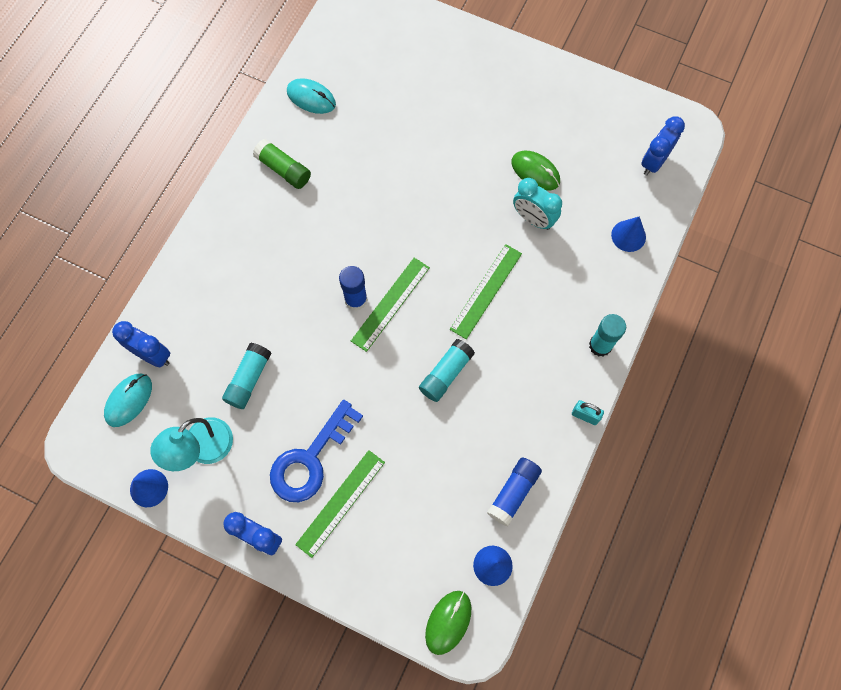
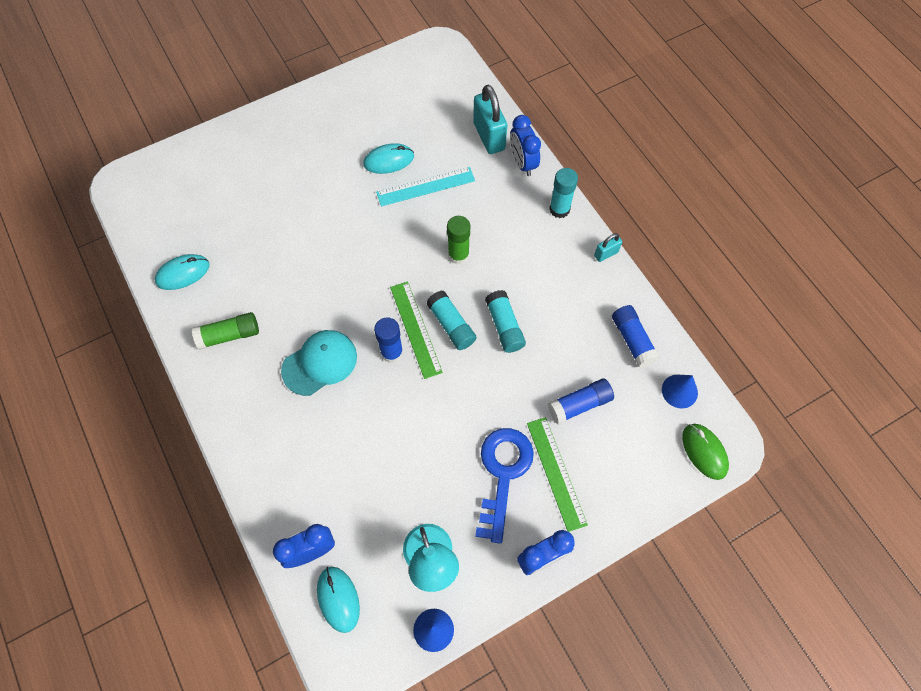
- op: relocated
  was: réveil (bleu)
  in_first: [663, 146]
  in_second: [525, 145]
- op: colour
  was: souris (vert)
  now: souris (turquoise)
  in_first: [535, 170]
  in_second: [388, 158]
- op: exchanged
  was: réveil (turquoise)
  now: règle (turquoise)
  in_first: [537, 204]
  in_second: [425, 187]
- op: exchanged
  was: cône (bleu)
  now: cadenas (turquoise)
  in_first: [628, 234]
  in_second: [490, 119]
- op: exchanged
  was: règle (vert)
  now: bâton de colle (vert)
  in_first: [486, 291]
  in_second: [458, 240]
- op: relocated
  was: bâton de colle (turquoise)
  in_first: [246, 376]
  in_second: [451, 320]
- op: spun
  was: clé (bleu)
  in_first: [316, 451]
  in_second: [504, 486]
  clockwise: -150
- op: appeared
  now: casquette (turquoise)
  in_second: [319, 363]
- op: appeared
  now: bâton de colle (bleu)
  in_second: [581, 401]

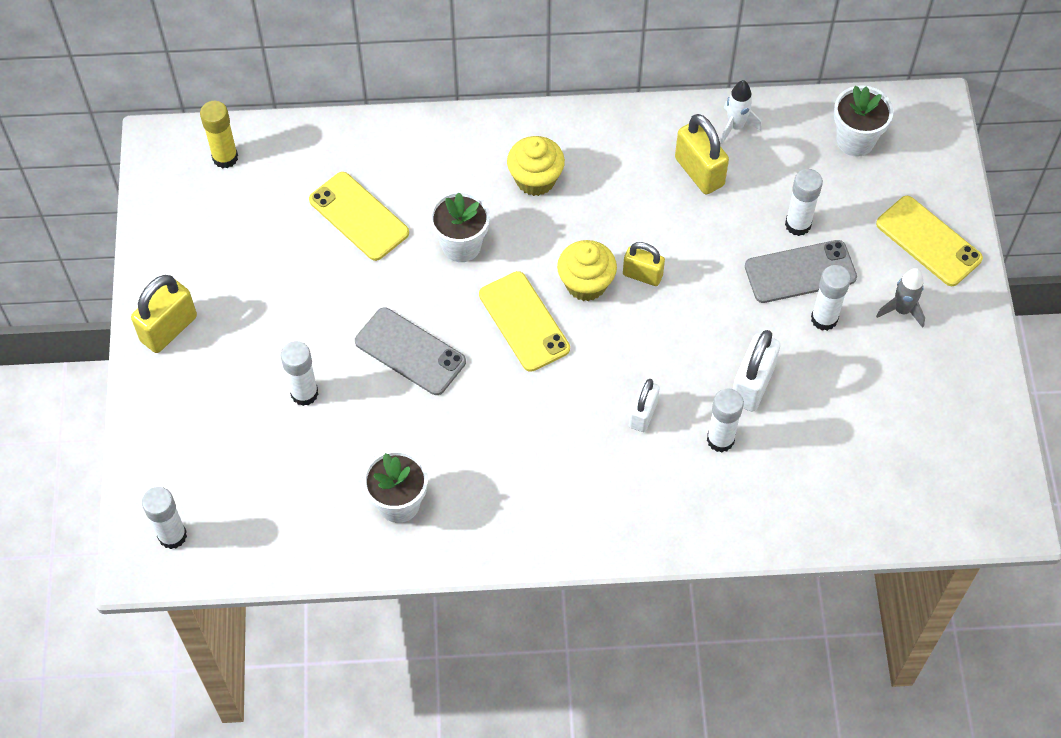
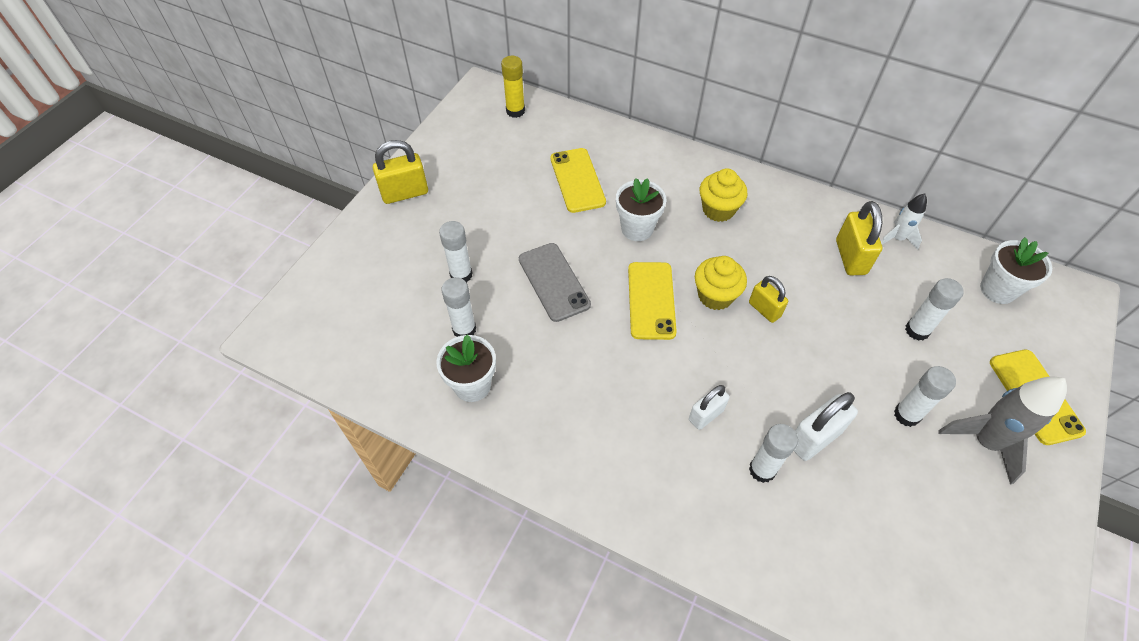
- op: missing
  was: téléphone (gris)
  in_first: [801, 271]
- op: size
  was: fusée (gris)
  in_first: [900, 298]
  in_second: [1002, 431]
  ratio: 1.71
- op: relocated
  was: bâton de colle (blanc)
  in_first: [164, 518]
  in_second: [458, 307]

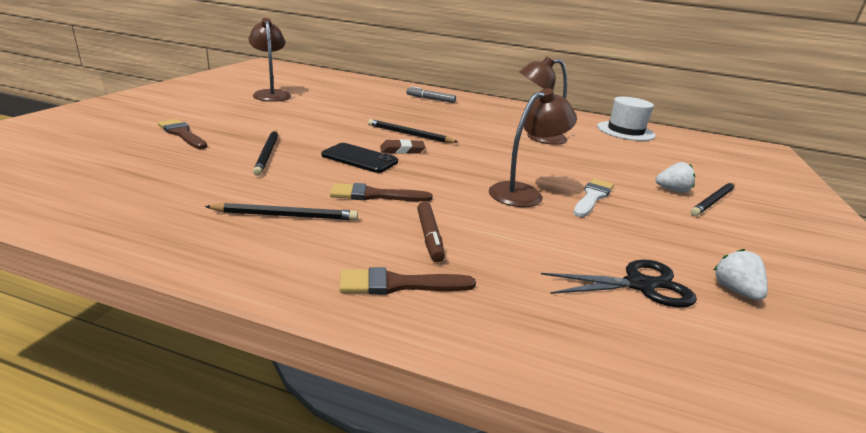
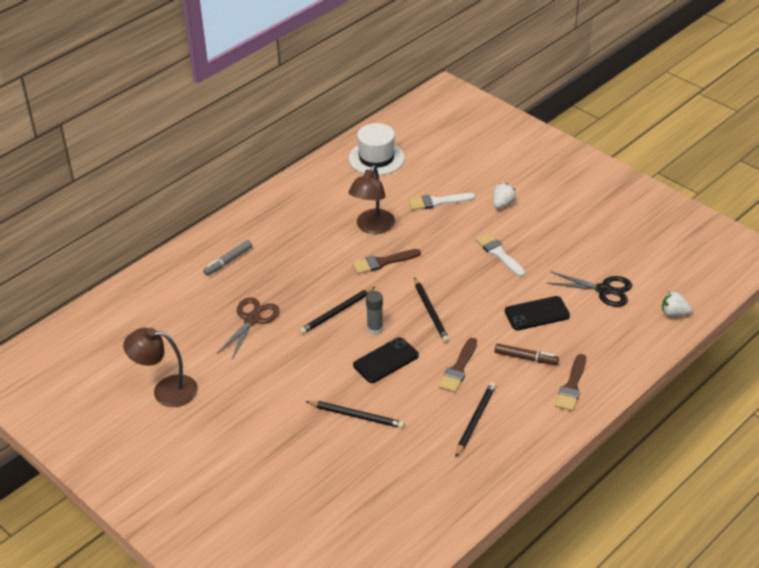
- op: missing
  was: lampe (marron)
  in_first: [533, 147]
- op: relocated
  was: pinceau (marron)
  in_first: [182, 134]
  in_second: [386, 261]
- op: exchanged
  was: gomme (marron)
  now: bâton de colle (gris)
  in_first: [402, 146]
  in_second: [374, 313]
- op: relocated
  was: crayon (noir)
  in_first: [712, 199]
  in_second: [431, 310]
- op: relocated
  was: fraise (blanc)
  in_first: [741, 274]
  in_second: [677, 304]
- op: spun
  was: ciseaux (noir)
  in_first: [619, 283]
  in_second: [589, 289]
  clockwise: 90
- op: appeared
  now: pinceau (blanc)
  in_second: [441, 201]
- op: appeared
  now: téléphone (noir)
  in_second: [537, 313]
- op: appeared
  now: ciseaux (marron)
  in_second: [248, 328]

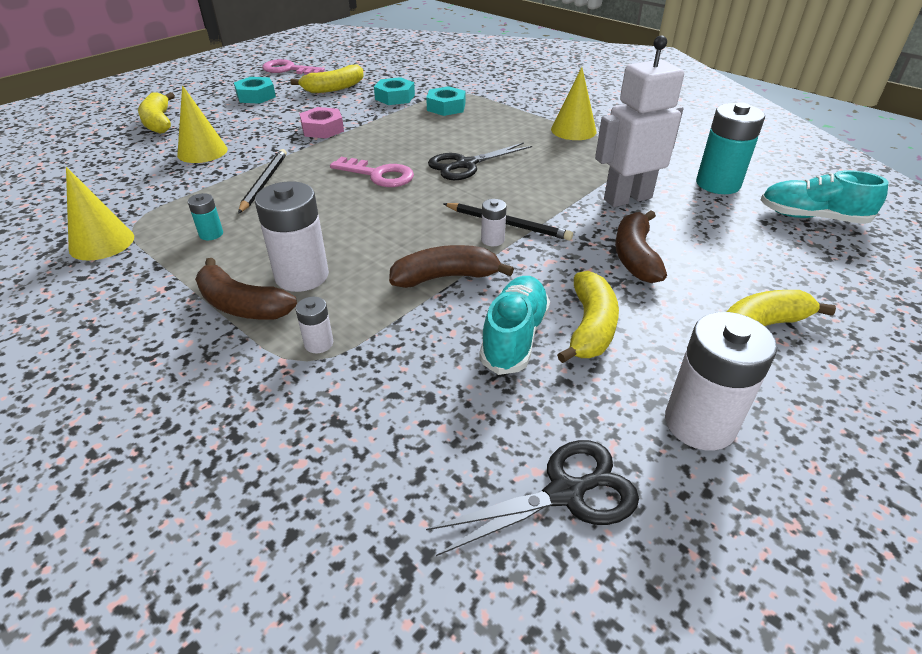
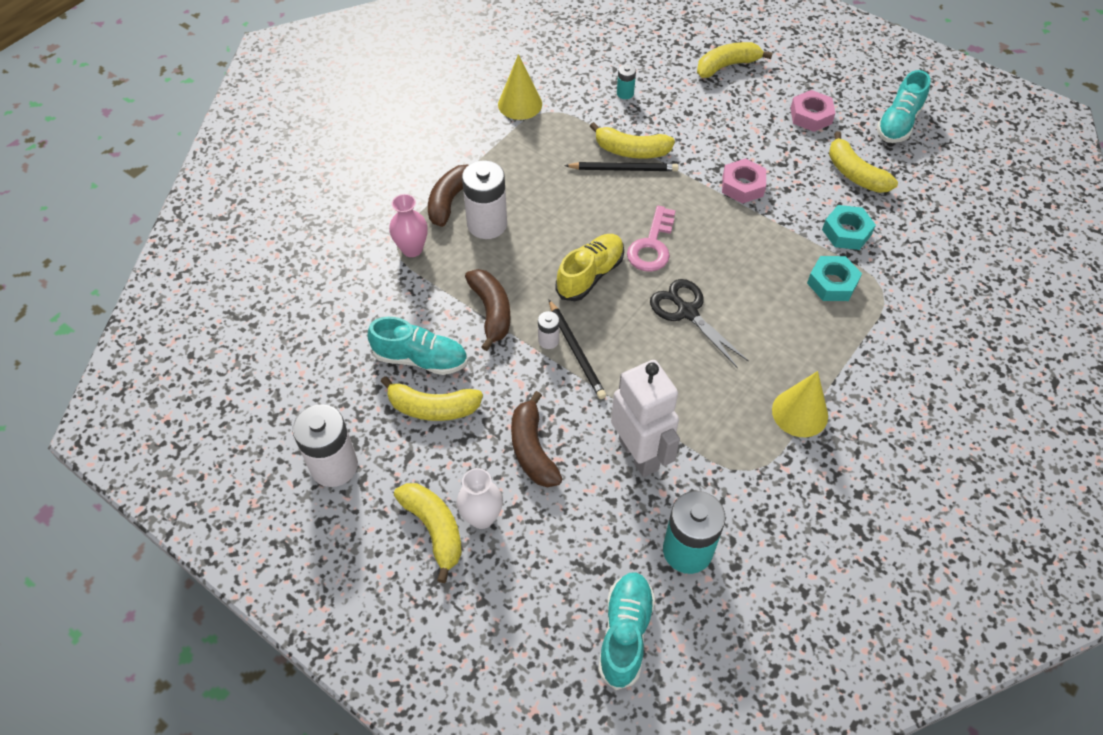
- op: exchanged
  was: clé (rose)
  now: chaussure (turquoise)
  in_first: [293, 67]
  in_second: [903, 106]
- op: colour
  was: écrou (turquoise)
  now: écrou (rose)
  in_first: [255, 90]
  in_second: [812, 111]
- op: missing
  was: cône (jaune)
  in_first: [202, 124]
- op: relocated
  was: pile (turquoise)
  in_first: [205, 216]
  in_second: [626, 81]
- op: spun
  was: crayon (noir)
  in_first: [508, 222]
  in_second: [577, 349]
  clockwise: -45
- op: spun
  was: banane (marron)
  in_first: [641, 246]
  in_second: [536, 439]
  clockwise: -105
- op: exchanged
  was: pile (blanc)
  now: vase (rose)
  in_first: [314, 325]
  in_second: [408, 225]
- op: missing
  was: ciseaux (noir)
  in_first: [532, 498]
- op: appeared
  now: banane (jaune)
  in_second: [632, 140]
- op: appeared
  now: chaussure (jaune)
  in_second: [589, 267]
- op: appeared
  now: vase (blanc)
  in_second: [480, 498]

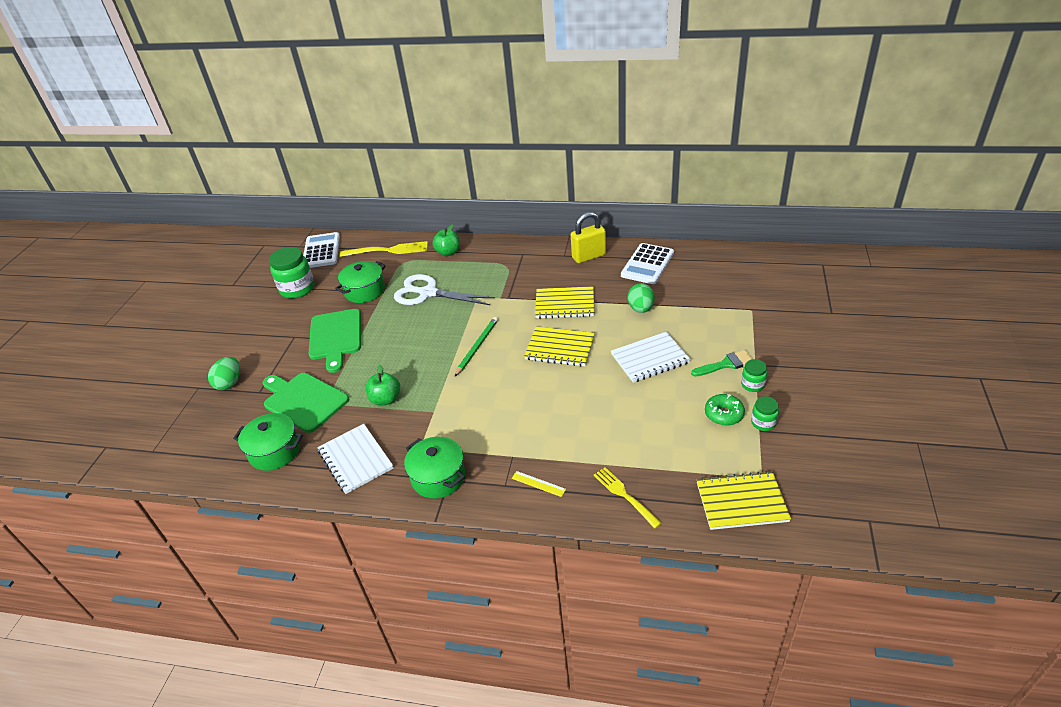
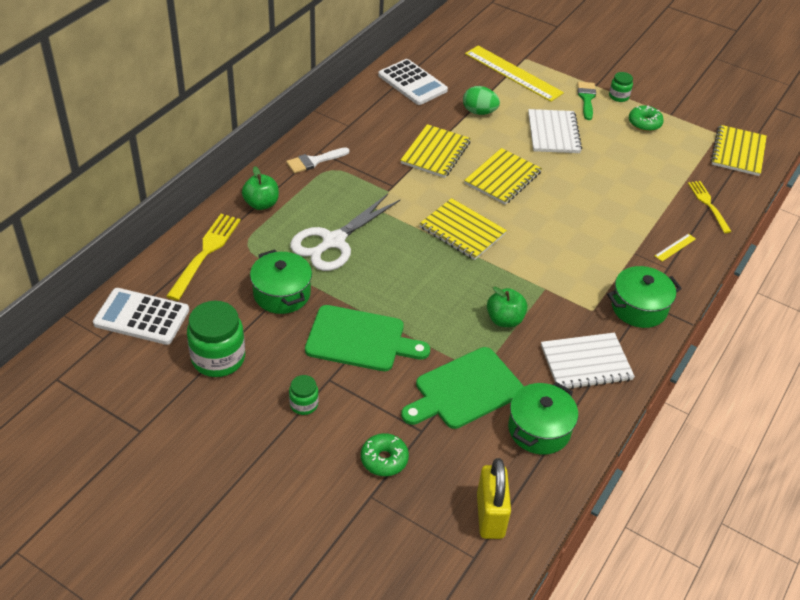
- op: relocated
  was: cadenas (jaune)
  in_first: [588, 237]
  in_second: [494, 498]
- op: exchanged
  was: crayon (vert)
  now: carnet (jaune)
  in_first: [476, 346]
  in_second: [463, 229]
- op: exchanged
  was: œuf (vert)
  now: beignet (vert)
  in_first: [224, 373]
  in_second: [385, 454]
- op: relocated
  was: bocal (vert)
  in_first: [765, 413]
  in_second: [304, 395]
- op: spun
  was: fourchette (jaune)
  in_first: [628, 498]
  in_second: [710, 207]
  clockwise: 90
- op: appeared
  now: règle (jaune)
  in_second: [514, 74]
- op: appeared
  now: pinceau (blanc)
  in_second: [317, 160]

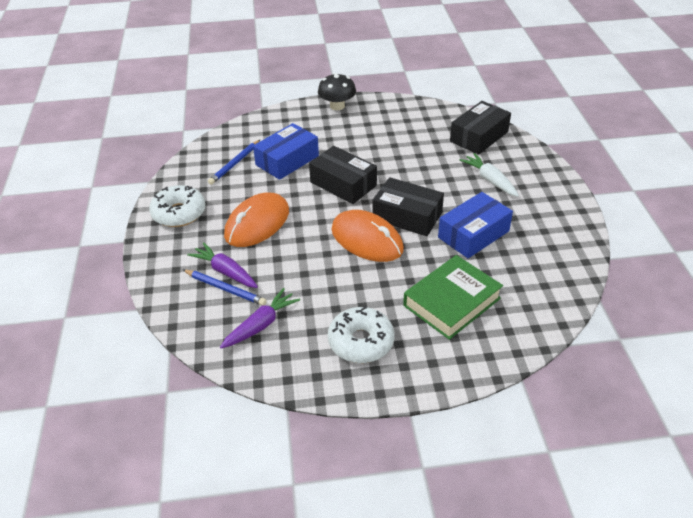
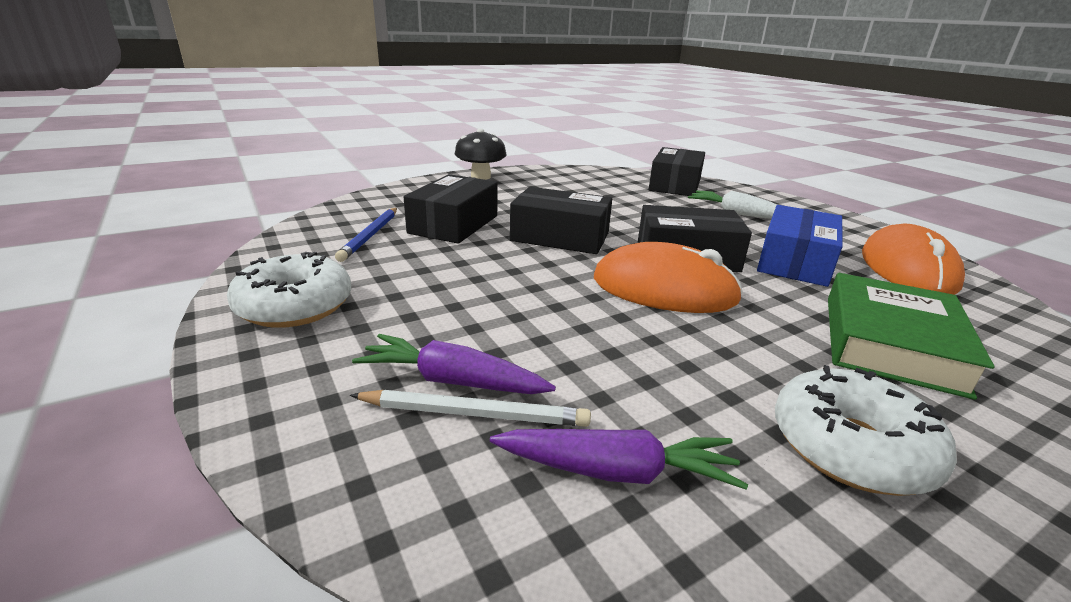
- op: colour
  was: boîte (bleu)
  now: boîte (noir)
  in_first: [286, 151]
  in_second: [450, 209]
- op: relocated
  was: souris (orange)
  in_first: [256, 220]
  in_second: [913, 259]
- op: colour
  was: crayon (bleu)
  now: crayon (blanc)
  in_first: [225, 288]
  in_second: [470, 408]
- op: spun
  was: carotte (violet)
  in_first: [260, 318]
  in_second: [619, 459]
  clockwise: 75

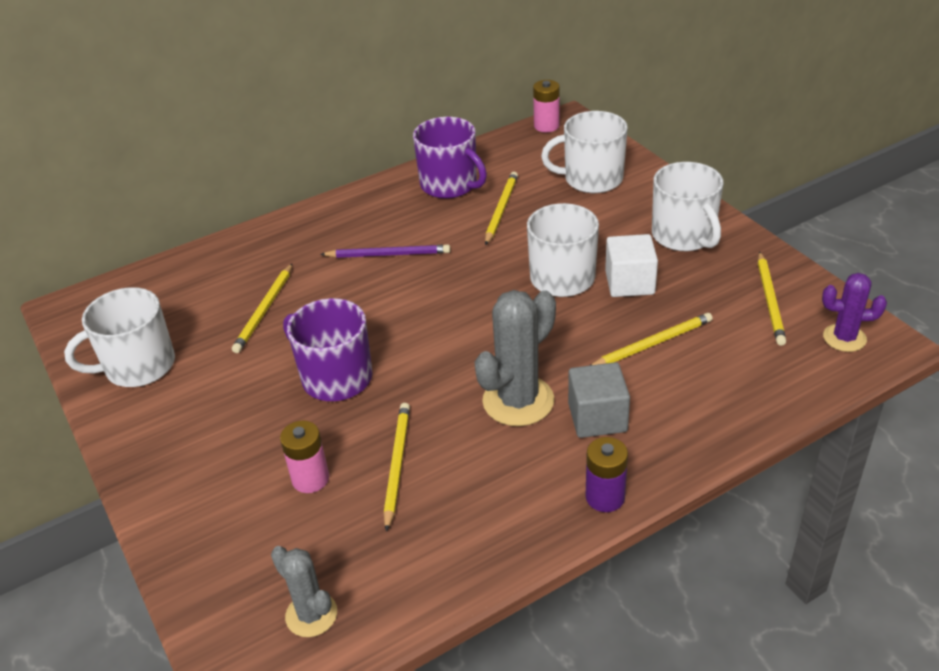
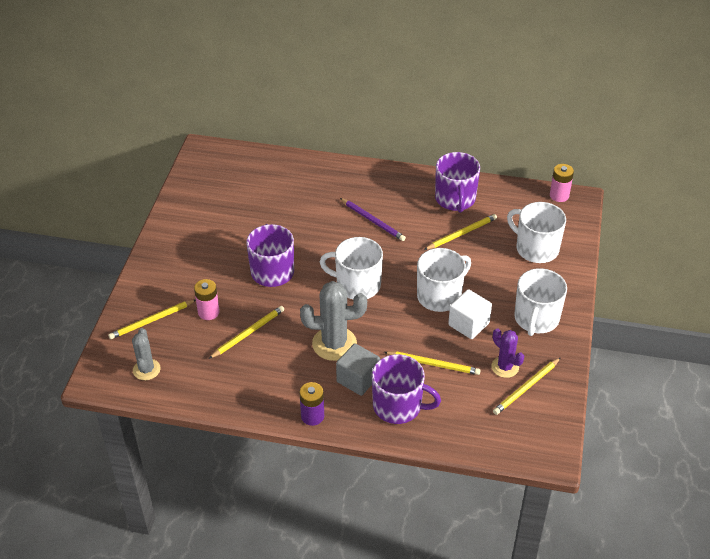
- op: relocated
  was: crayon (jaune)
  in_first: [262, 308]
  in_second: [152, 319]
- op: relocated
  was: cactus (violet)
  in_first: [854, 312]
  in_second: [507, 353]
- op: relocated
  was: tasse (blanc)
  in_first: [119, 337]
  in_second: [351, 268]
- op: appeared
  now: tasse (violet)
  in_second: [406, 389]

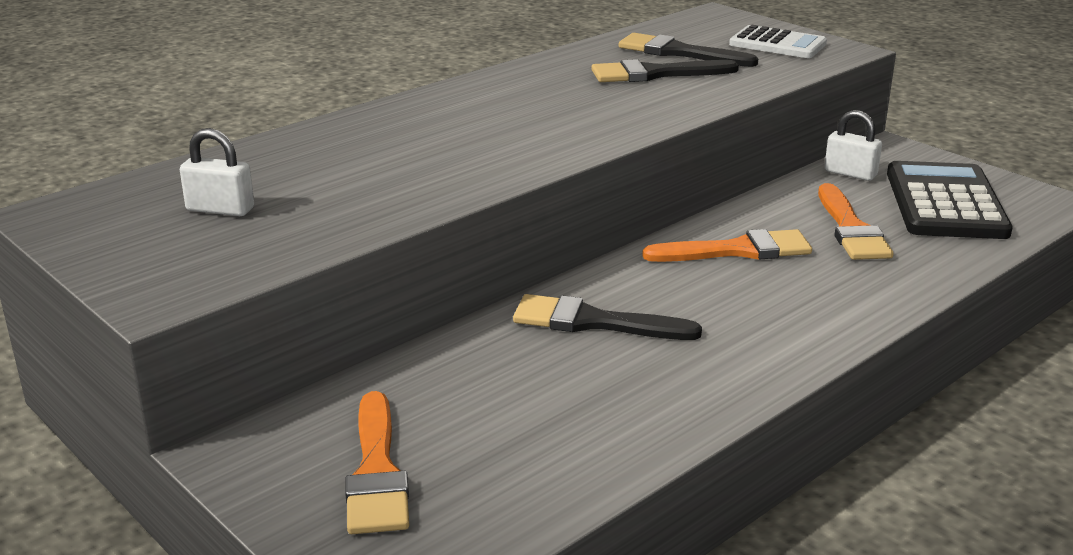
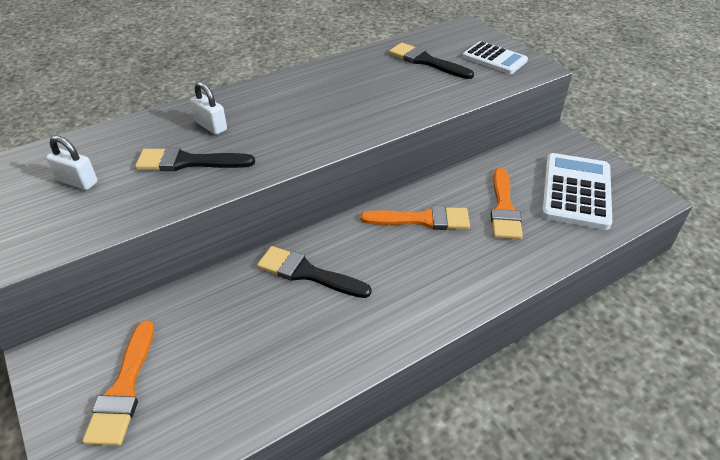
- op: relocated
  was: pinceau (noir)
  in_first: [665, 70]
  in_second: [195, 159]
- op: relocated
  was: cadenas (blanc)
  in_first: [853, 145]
  in_second: [208, 108]
- op: colour
  was: calculatrice (noir)
  now: calculatrice (blanc)
  in_first: [950, 200]
  in_second: [576, 191]

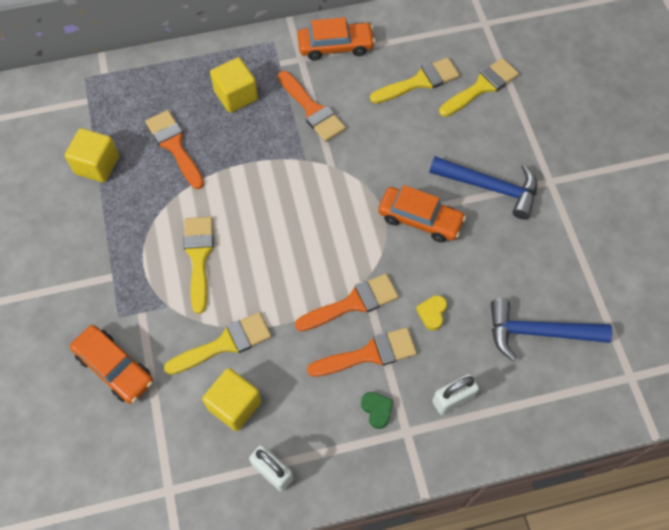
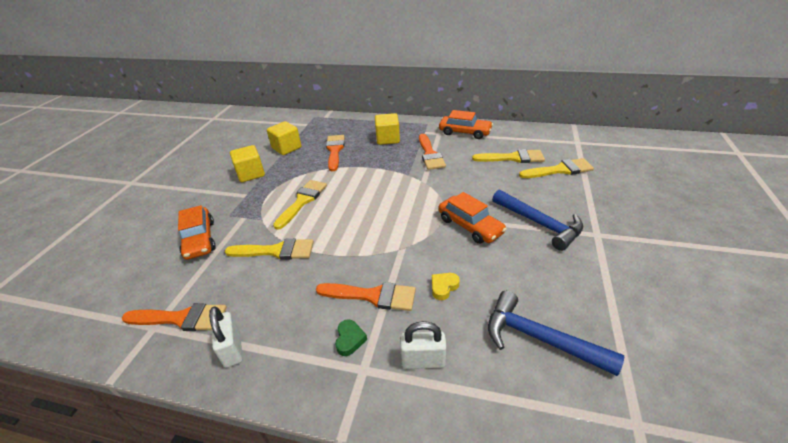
- op: relocated
  was: pinceau (orange)
  in_first: [347, 302]
  in_second: [174, 317]
- op: relocated
  was: cube (jaune)
  in_first: [232, 399]
  in_second: [247, 163]

